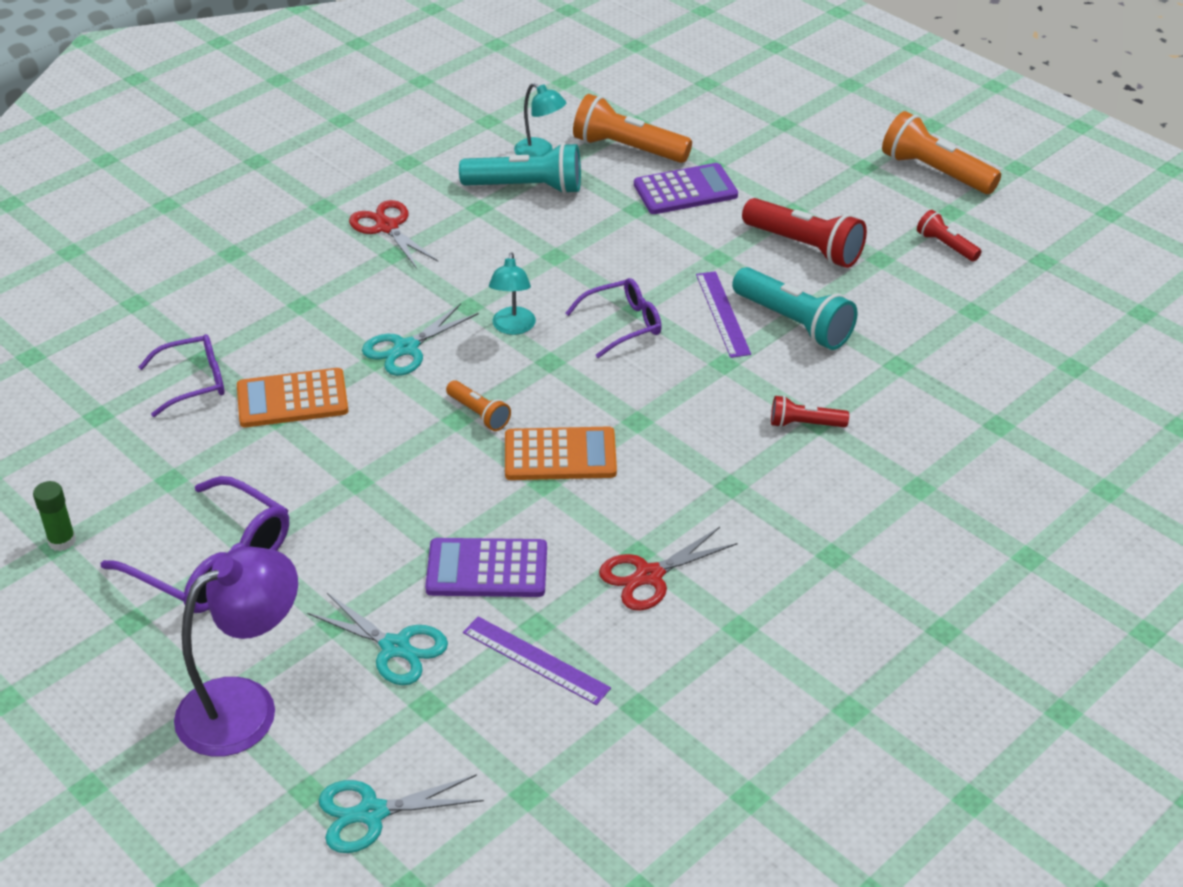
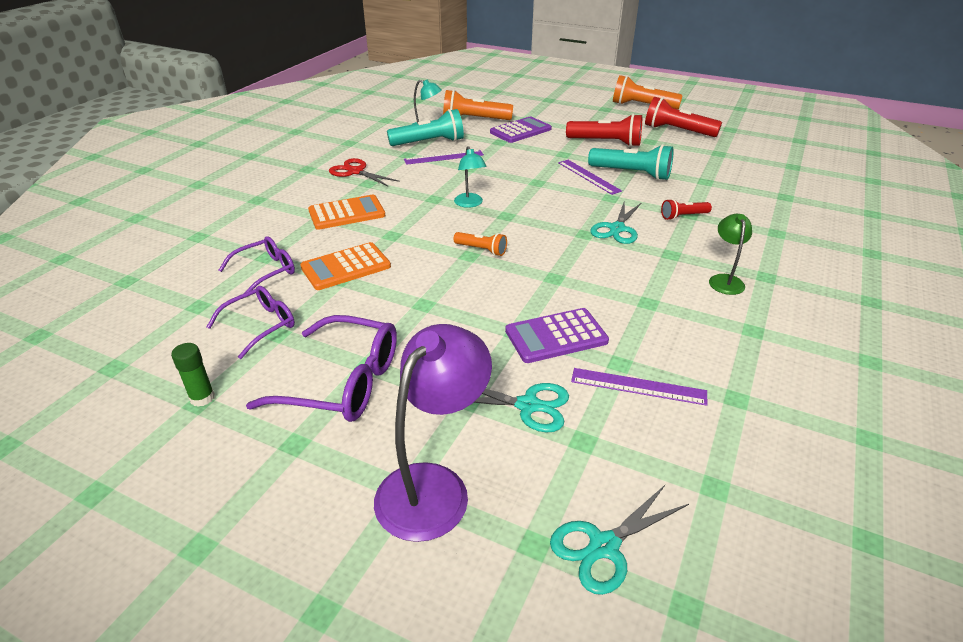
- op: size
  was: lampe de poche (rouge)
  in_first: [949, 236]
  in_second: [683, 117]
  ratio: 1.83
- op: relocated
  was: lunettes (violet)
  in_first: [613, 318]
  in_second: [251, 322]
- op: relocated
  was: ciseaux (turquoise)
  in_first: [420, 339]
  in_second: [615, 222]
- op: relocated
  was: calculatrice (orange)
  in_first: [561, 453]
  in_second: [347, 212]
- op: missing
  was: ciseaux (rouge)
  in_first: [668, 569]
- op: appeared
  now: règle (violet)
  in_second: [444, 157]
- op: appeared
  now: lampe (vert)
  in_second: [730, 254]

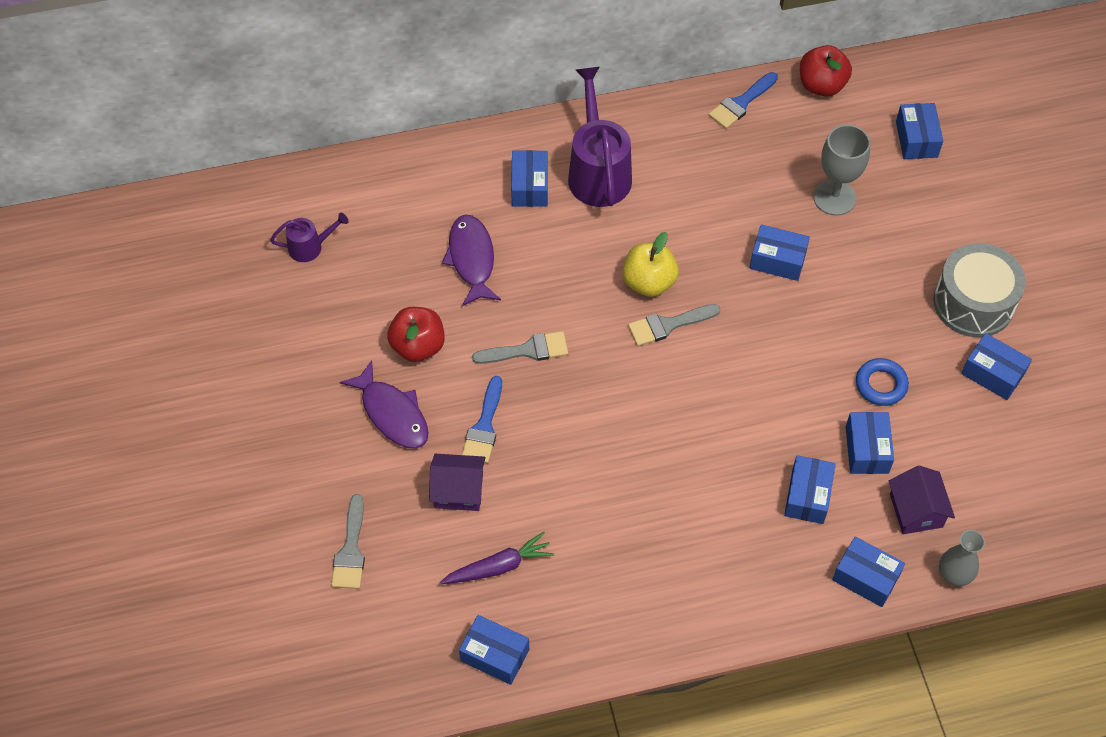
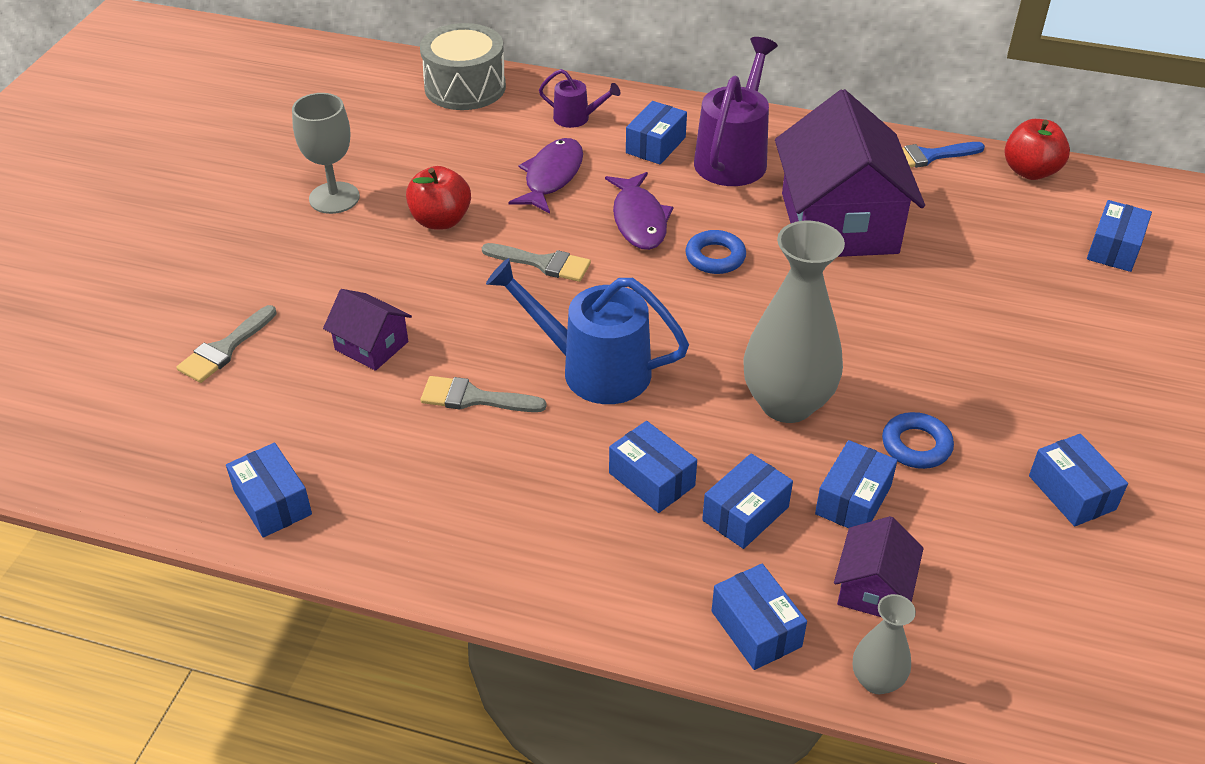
- op: relocated
  was: verre à pied (gris)
  in_first: [841, 170]
  in_second: [326, 153]
- op: relocated
  was: arrosoir (violet)
  in_first: [309, 237]
  in_second: [579, 98]
- op: relocated
  was: boîte (bleu)
  in_first: [780, 252]
  in_second: [653, 467]
- op: exchanged
  was: pomme (jaune)
  now: anneau (bleu)
  in_first: [651, 264]
  in_second: [715, 252]
- op: relocated
  was: tambour (gris)
  in_first: [979, 290]
  in_second: [463, 66]
- op: relocated
  was: pinceau (gris)
  in_first: [674, 325]
  in_second: [483, 394]
- op: relocated
  was: poisson (violet)
  in_first: [384, 404]
  in_second: [639, 211]
- op: missing
  was: pinceau (bleu)
  in_first: [482, 419]
- op: missing
  was: carotte (violet)
  in_first: [497, 558]
- op: appeared
  now: maison (violet)
  in_second: [850, 173]
- op: appeared
  now: vase (gris)
  in_second: [794, 322]
- op: appeared
  now: arrosoir (bleu)
  in_second: [587, 331]

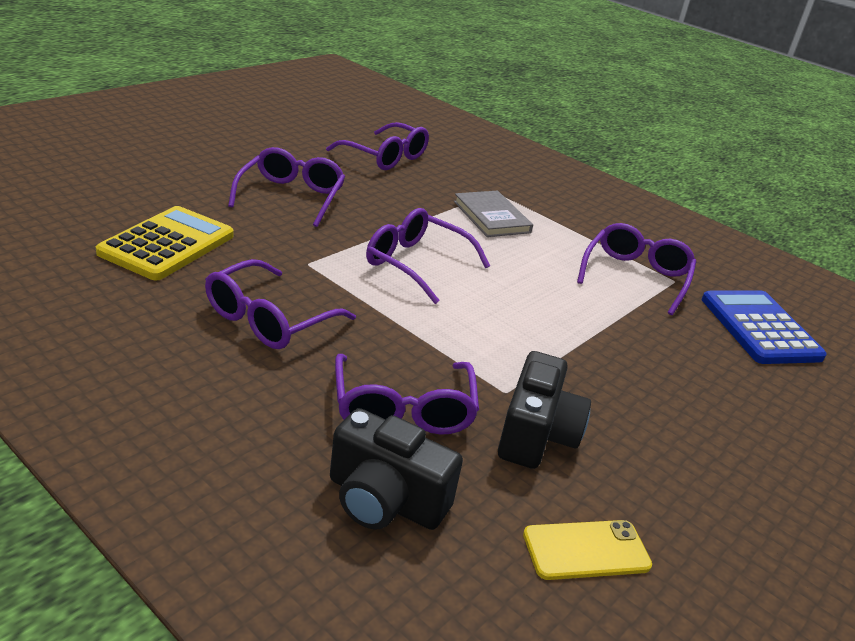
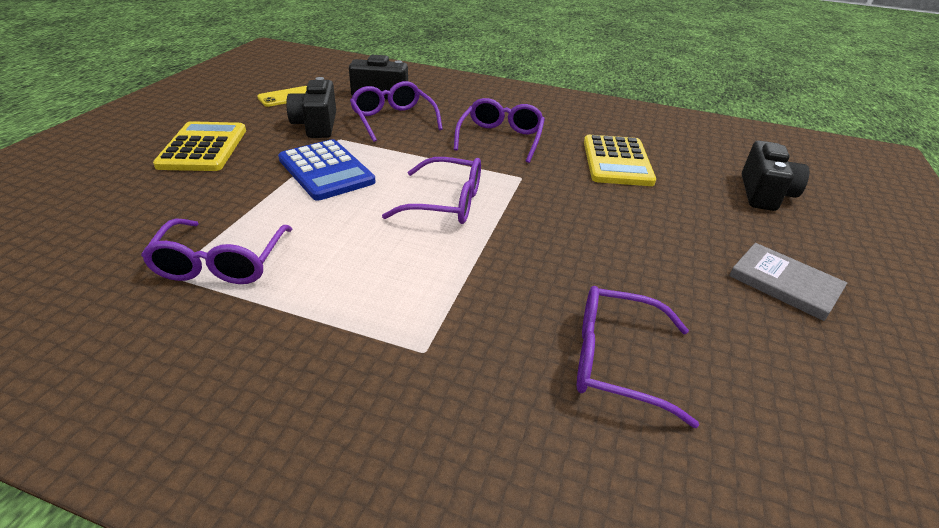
- op: missing
  was: lunettes (violet)
  in_first: [286, 187]
- op: relocated
  was: livre (gris)
  in_first: [493, 214]
  in_second: [788, 282]
- op: relocated
  was: calculatrice (bleu)
  in_first: [764, 327]
  in_second: [327, 170]
- op: appeared
  now: calculatrice (jaune)
  in_second: [199, 146]
- op: appeared
  now: appareil photo (noir)
  in_second: [775, 175]

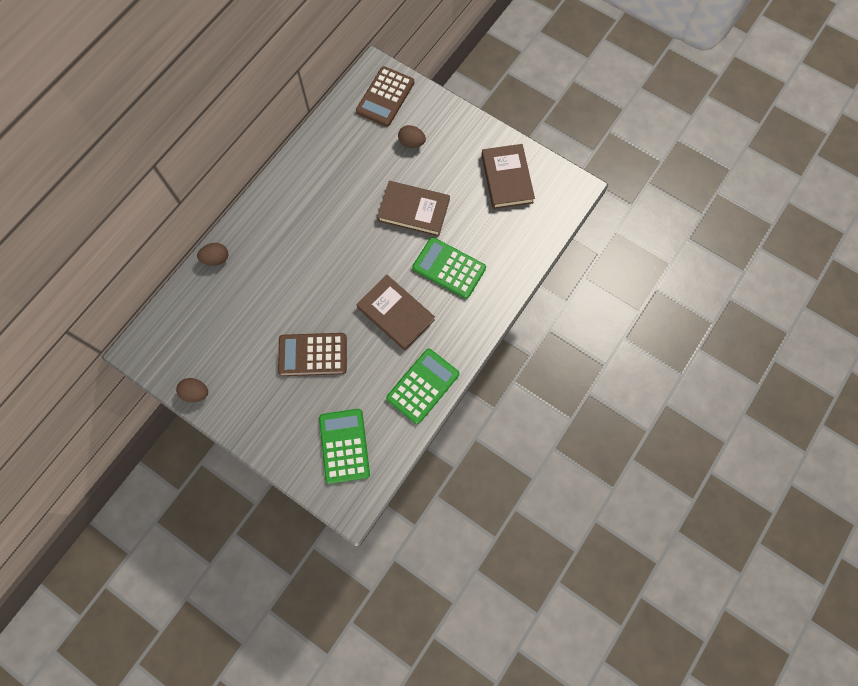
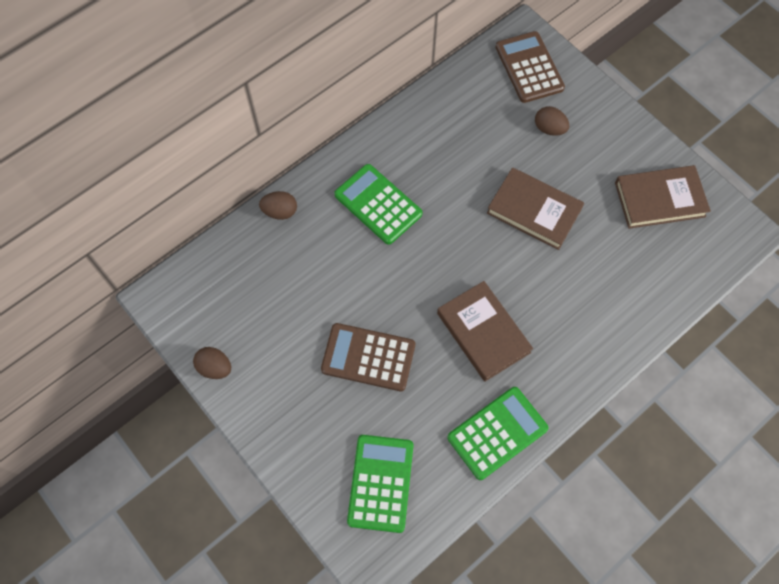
- op: spun
  was: calculatrice (marron)
  in_first: [385, 96]
  in_second: [530, 67]
  clockwise: 120
- op: spun
  was: livre (marron)
  in_first: [508, 176]
  in_second: [663, 197]
  clockwise: 75
- op: relocated
  was: calculatrice (vert)
  in_first: [449, 268]
  in_second: [378, 204]

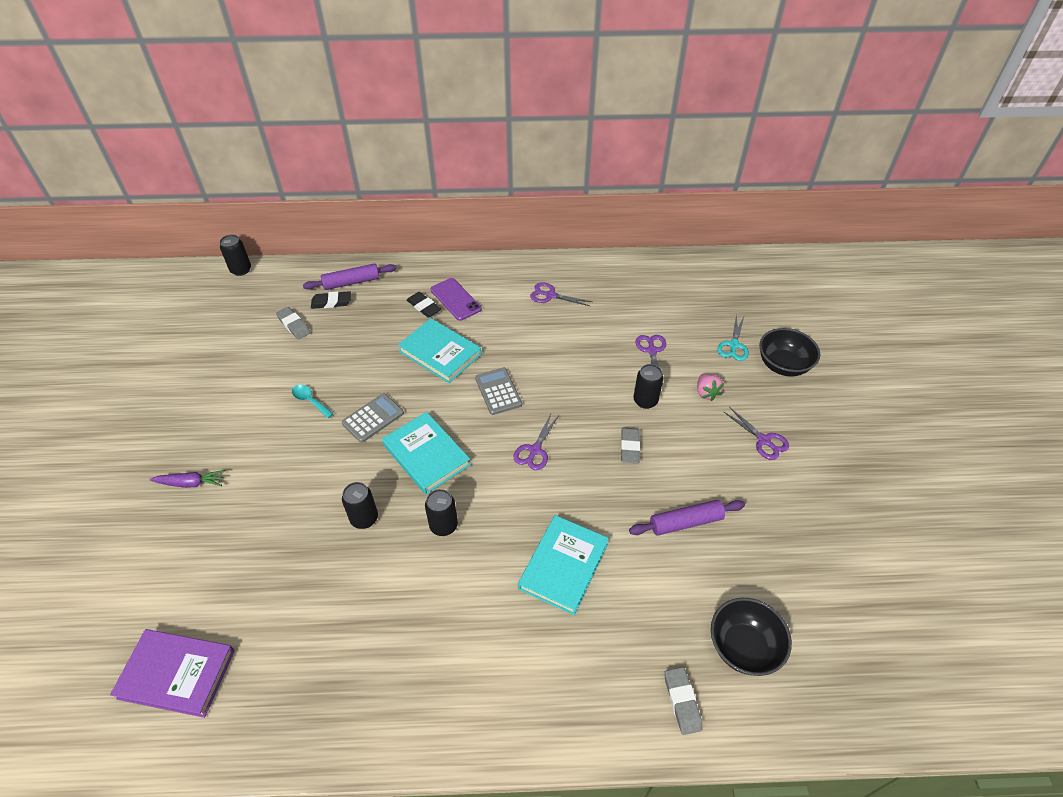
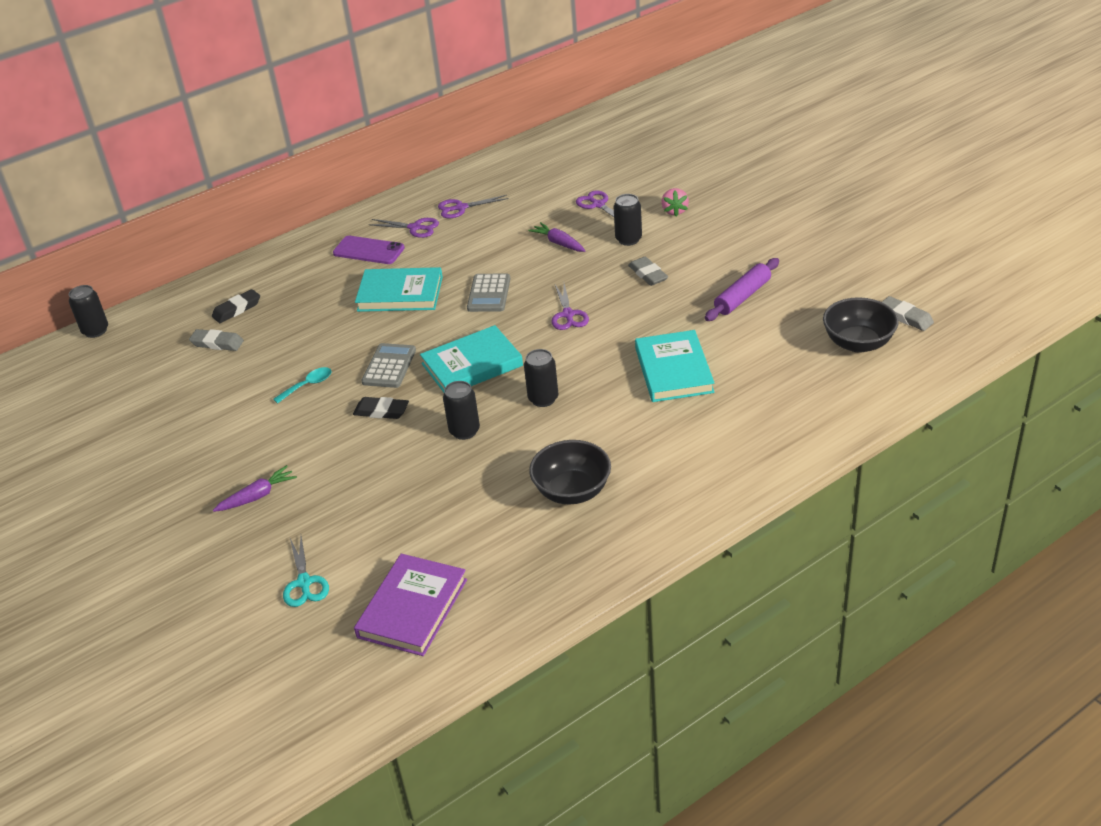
- op: missing
  was: rouleau à pâtisserie (violet)
  in_first: [350, 277]
- op: relocated
  was: gomme (noir)
  in_first: [424, 305]
  in_second: [381, 408]
- op: relocated
  was: ciseaux (turquoise)
  in_first: [733, 337]
  in_second: [306, 571]
- op: relocated
  was: bol (noir)
  in_first: [789, 352]
  in_second: [570, 472]
- op: spun
  was: calculatrice (gris)
  in_first: [498, 391]
  in_second: [488, 292]
  clockwise: -120
- op: spun
  was: fraise (rose)
  in_first: [710, 387]
  in_second: [675, 202]
  clockwise: 45
- op: spun
  was: cuillère (turquoise)
  in_first: [313, 401]
  in_second: [302, 385]
  clockwise: 135
- op: relocated
  was: ciseaux (violet)
  in_first: [756, 433]
  in_second: [404, 228]
- op: spun
  was: livre (turquoise)
  in_first: [426, 453]
  in_second: [471, 358]
  clockwise: -45
- op: spun
  was: livre (violet)
  in_first: [172, 673]
  in_second: [410, 605]
  clockwise: -45
- op: relocated
  was: gomme (gris)
  in_first: [683, 701]
  in_second: [908, 313]
- op: appeared
  now: carotte (violet)
  in_second: [557, 237]

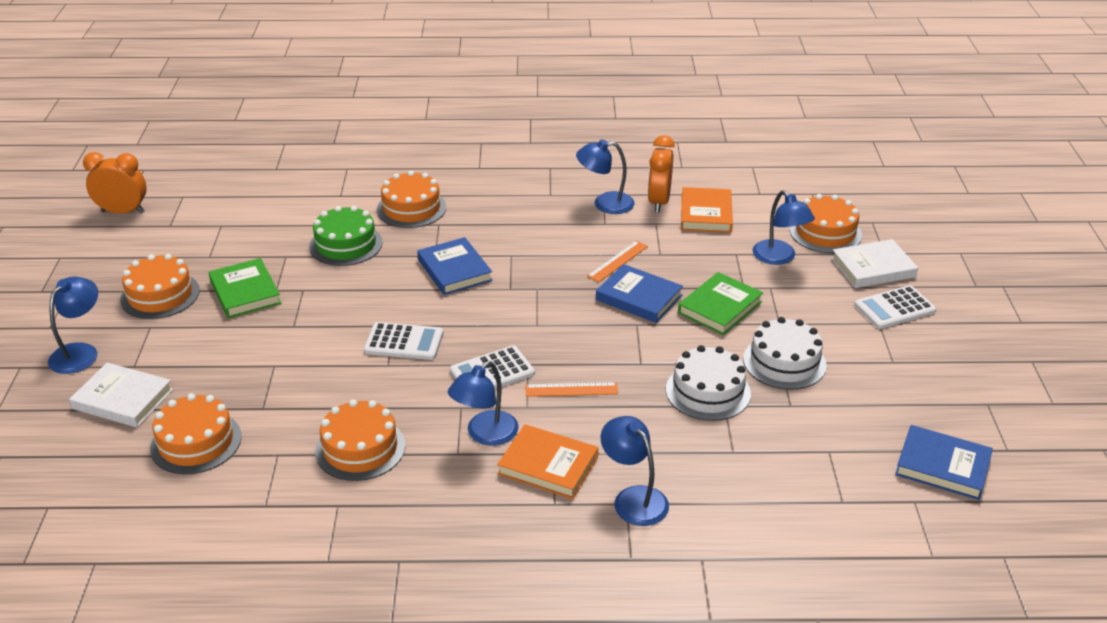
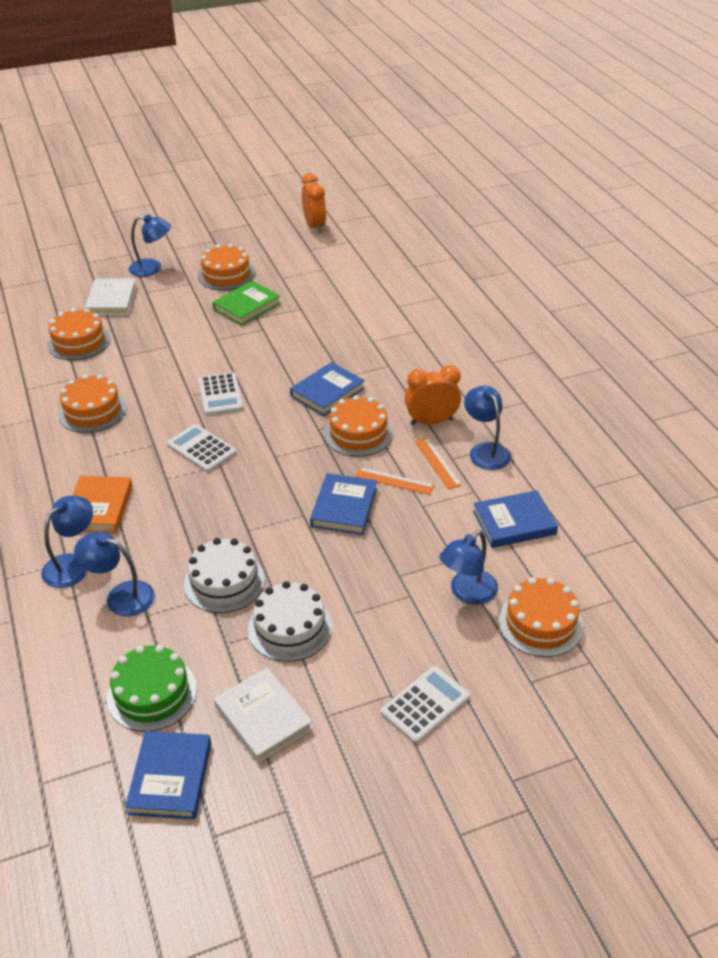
- op: relocated
  was: réveil (orange)
  in_first: [661, 173]
  in_second: [433, 395]
- op: relocated
  was: gâteau (orange)
  in_first: [411, 199]
  in_second: [358, 426]
- op: colour
  was: livre (orange)
  now: livre (bleu)
  in_first: [707, 210]
  in_second: [515, 519]
- op: relocated
  was: gâteau (vert)
  in_first: [345, 236]
  in_second: [152, 688]
- op: relocated
  was: livre (blanc)
  in_first: [874, 263]
  in_second: [263, 715]
- op: missing
  was: livre (vert)
  in_first: [720, 303]
- op: spun
  was: calculatrice (blanc)
  in_first: [895, 307]
  in_second: [425, 705]
  clockwise: 90
- op: relocated
  was: lampe (bleu)
  in_first: [483, 403]
  in_second: [114, 574]
- op: relocated
  was: règle (orange)
  in_first: [571, 389]
  in_second: [438, 463]

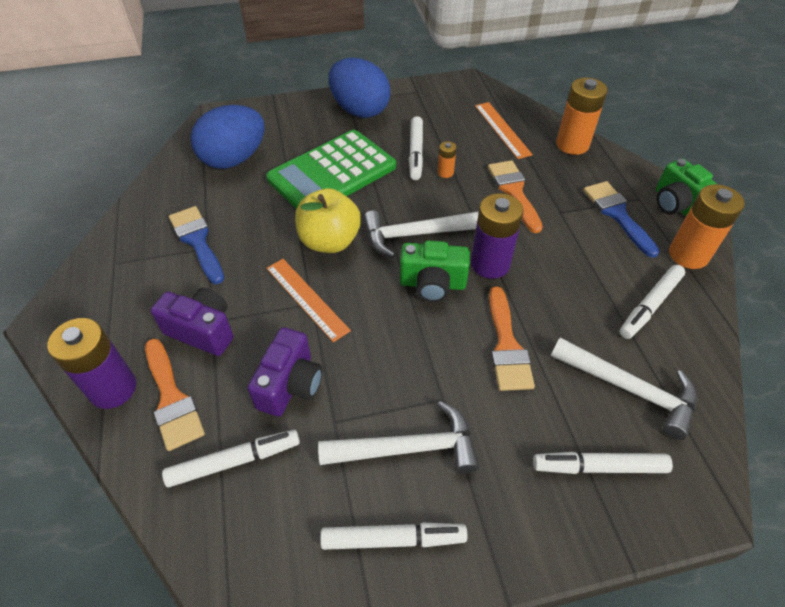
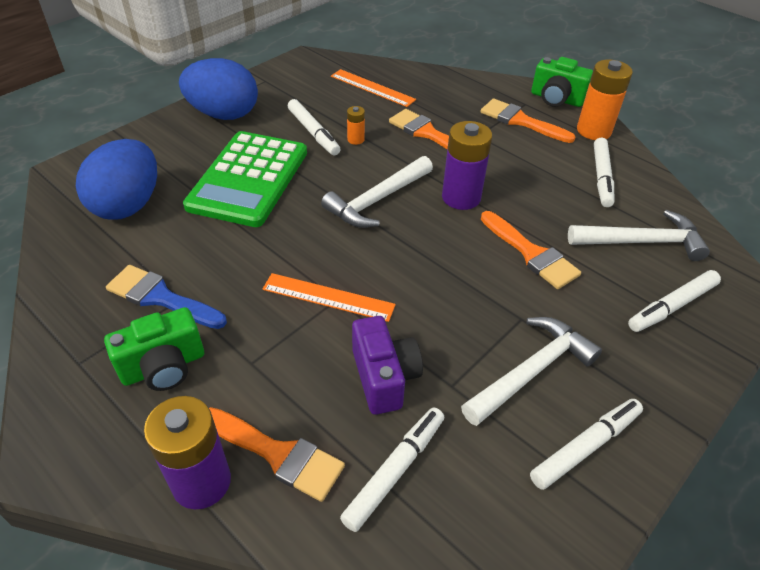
- op: missing
  was: pile (orange)
  in_first: [582, 116]
- op: colour
  was: pinceau (bleu)
  now: pinceau (orange)
  in_first: [621, 219]
  in_second: [528, 121]
- op: missing
  was: pomme (jaune)
  in_first: [328, 220]
- op: relocated
  was: appareil photo (vert)
  in_first: [435, 271]
  in_second: [154, 349]
- op: missing
  was: appareil photo (violet)
  in_first: [192, 322]

